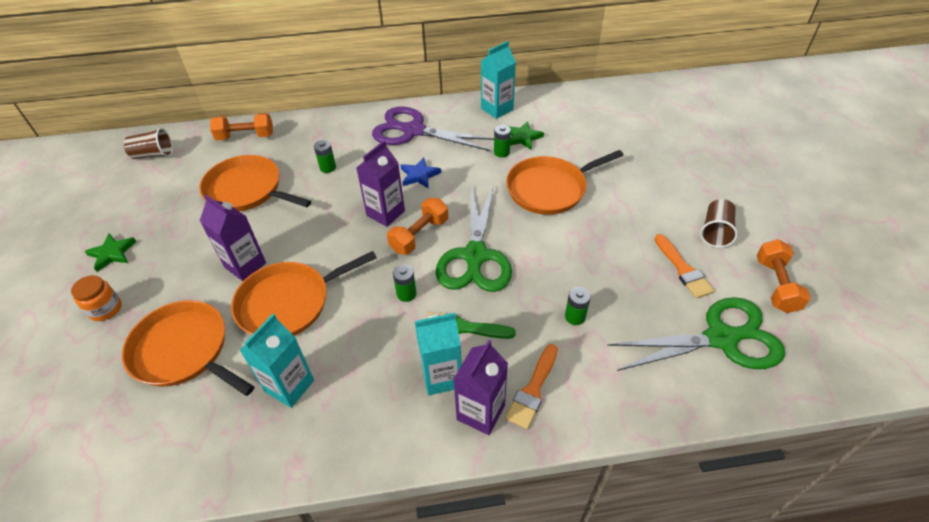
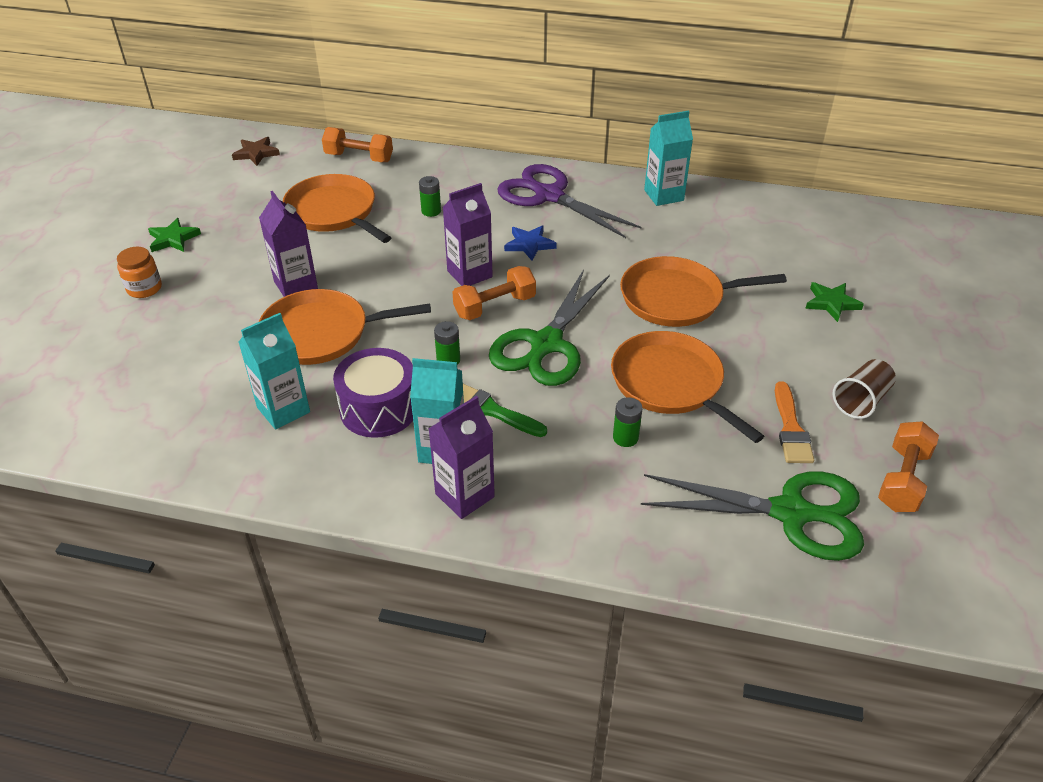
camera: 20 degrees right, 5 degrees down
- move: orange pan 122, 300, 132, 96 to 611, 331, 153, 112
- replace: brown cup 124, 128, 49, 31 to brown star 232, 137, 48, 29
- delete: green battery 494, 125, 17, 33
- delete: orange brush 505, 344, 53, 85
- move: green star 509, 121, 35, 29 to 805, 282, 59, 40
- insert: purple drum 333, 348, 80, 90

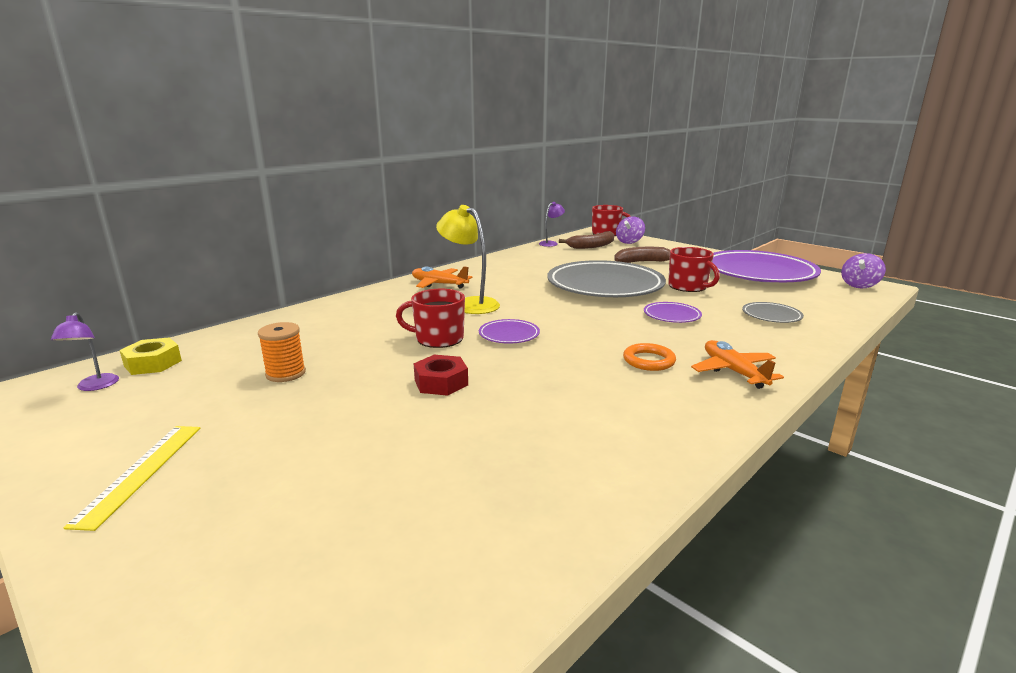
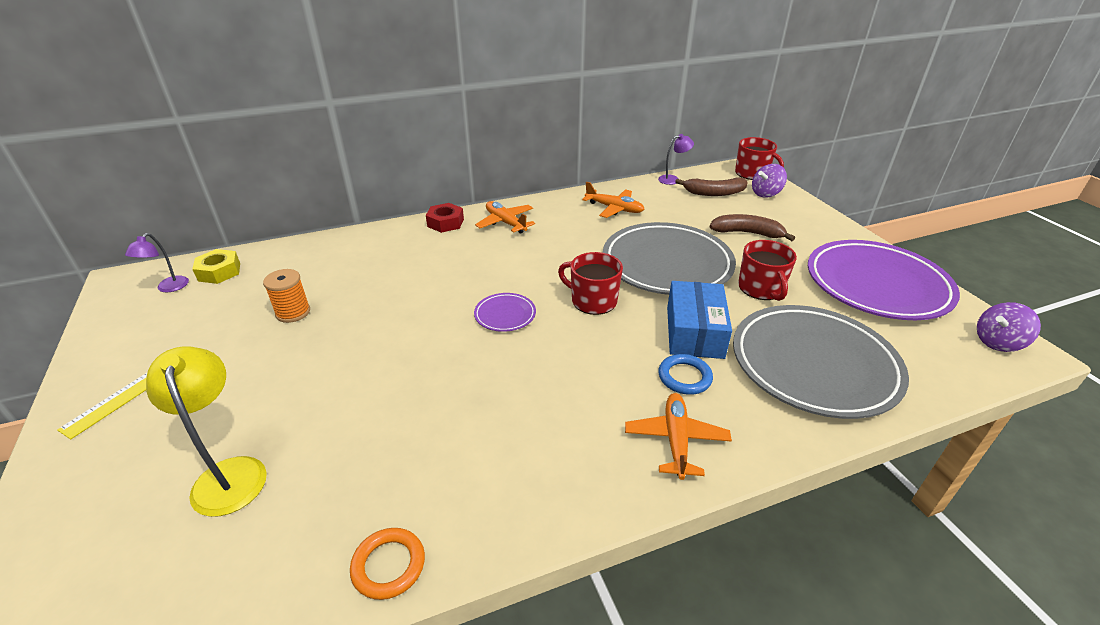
camera: 25 degrees right, 15 degrees up
- move: red mug 396, 289, 69, 59 to 558, 252, 65, 63
- move: red nut 414, 355, 54, 41 to 426, 203, 38, 30
- move: yellow lamp 436, 205, 64, 109 to 146, 346, 121, 171
- move: orange ring 623, 343, 53, 28 to 350, 528, 75, 72
- replace: purple plate 644, 302, 58, 21 to blue box 667, 281, 65, 78
- resize: grey plate 742, 302, 62, 21 = 733, 305, 176, 114 x2.37
- insert: orange plane 582, 182, 62, 36
- insert: blue ring 659, 354, 54, 41

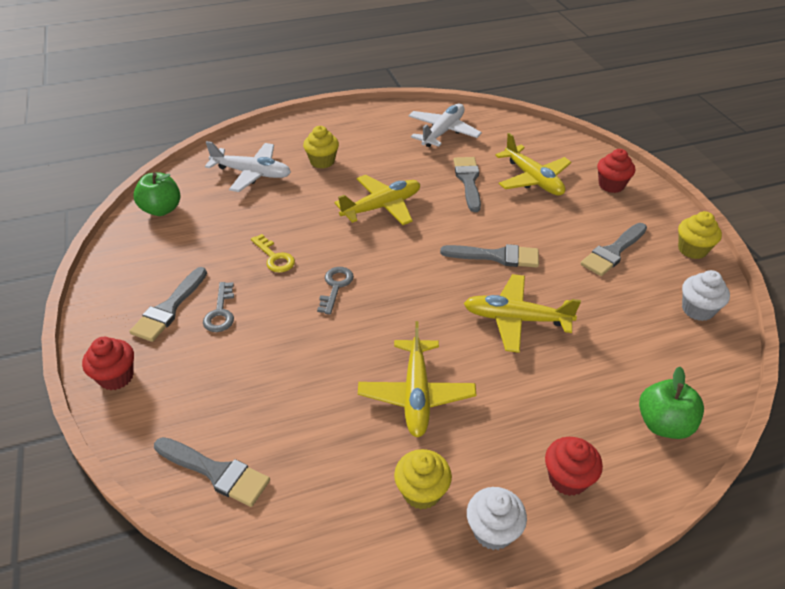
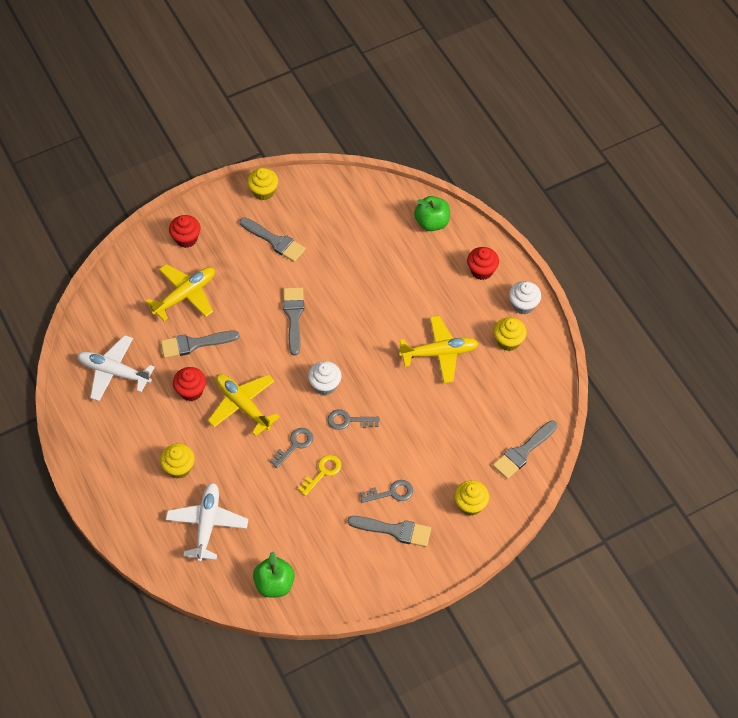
camera: 100 degrees left, 15 degrees up
- move: red cupcake 82, 337, 52, 53 to 173, 367, 33, 34
- rotate: grey brush 154, 437, 116, 70 = 493, 420, 64, 59 150 degrees counterclockwise
- delete: yellow plane 464, 274, 117, 79
- move: white cupcake 682, 270, 48, 51 to 308, 361, 33, 34
- insert: grey key 270, 428, 43, 40
- insert: yellow cupcake 454, 480, 35, 36

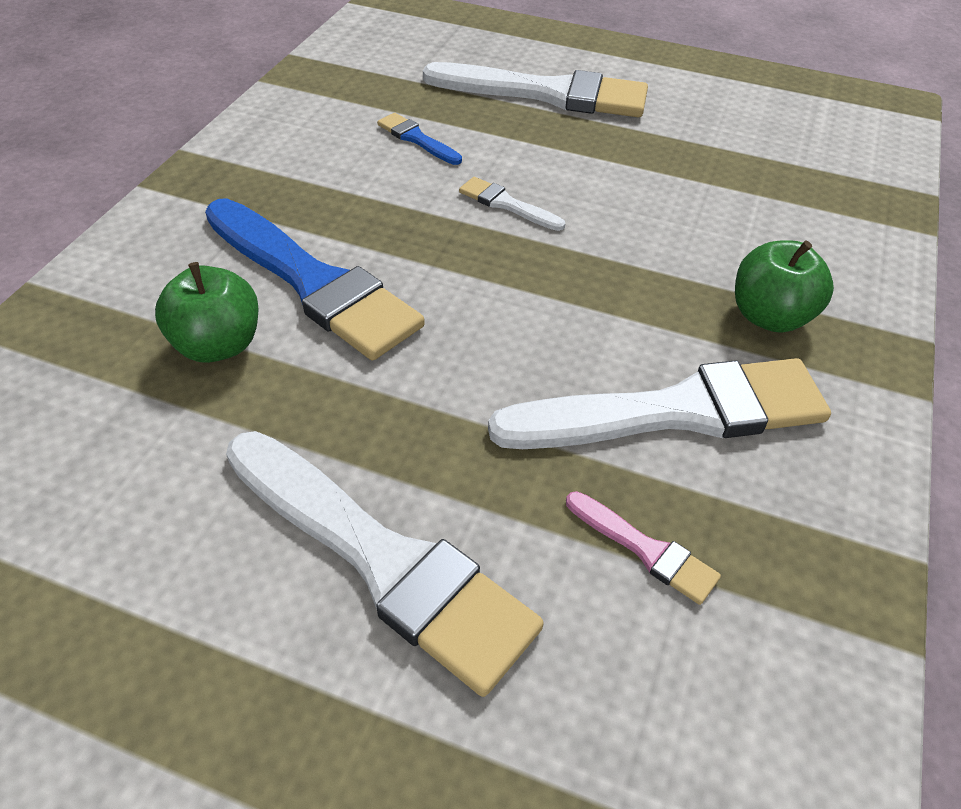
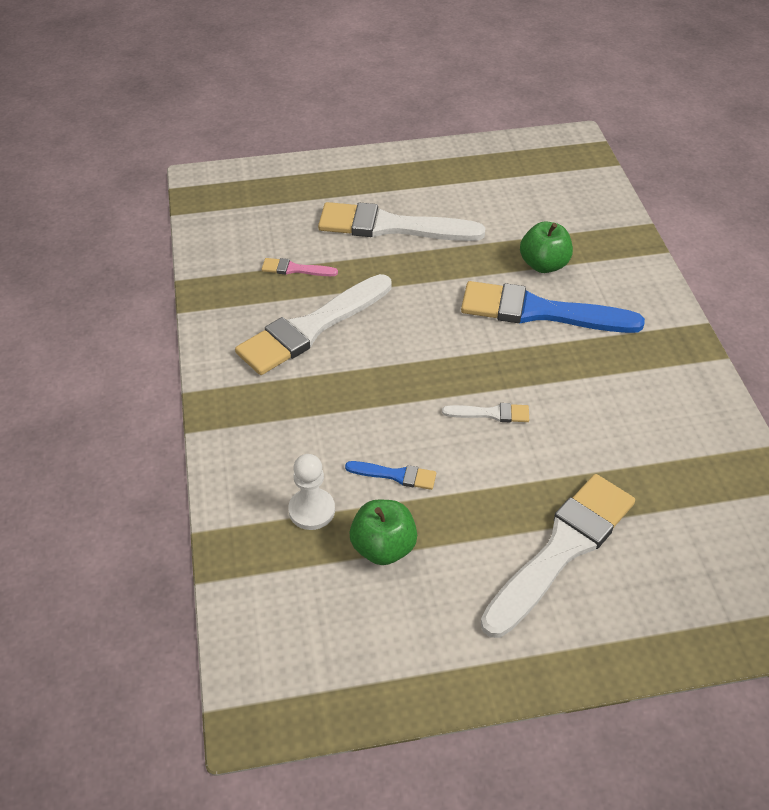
camera: 150 degrees right, 0 degrees up
- move: blue brush 377, 113, 85, 52 to 345, 461, 91, 29
- rotate: white brush 423, 62, 225, 55 = 481, 474, 154, 164 150 degrees clockwise
- move: green apple 735, 240, 99, 93 to 349, 500, 68, 65
- insert: white pawn 288, 454, 47, 76

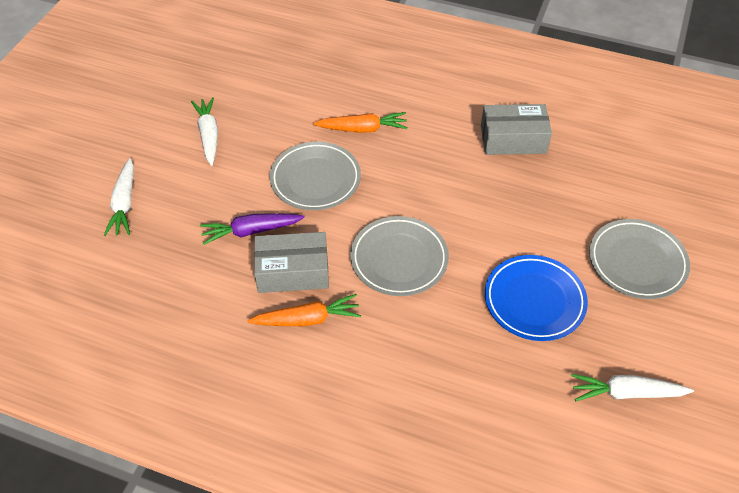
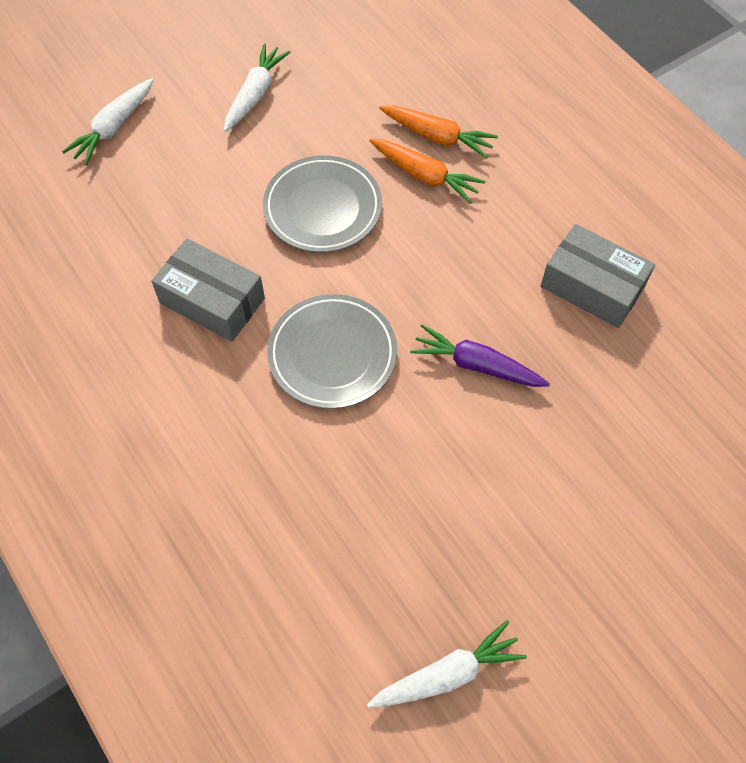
camera: 35 degrees right, 10 degrees up
- move: purple carrot 200, 213, 105, 32 to 410, 324, 140, 63
- move: orange carrot 247, 294, 114, 32 to 379, 105, 119, 54
- delete: blue plate 485, 255, 103, 86
- rotate: white carrot 571, 374, 123, 27 = 367, 620, 160, 88 120 degrees clockwise
- delete: grey plate 589, 219, 101, 80

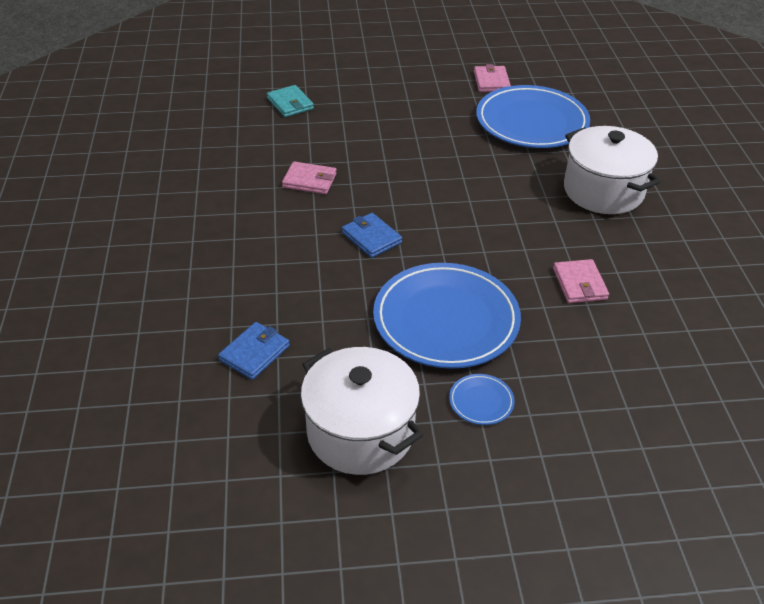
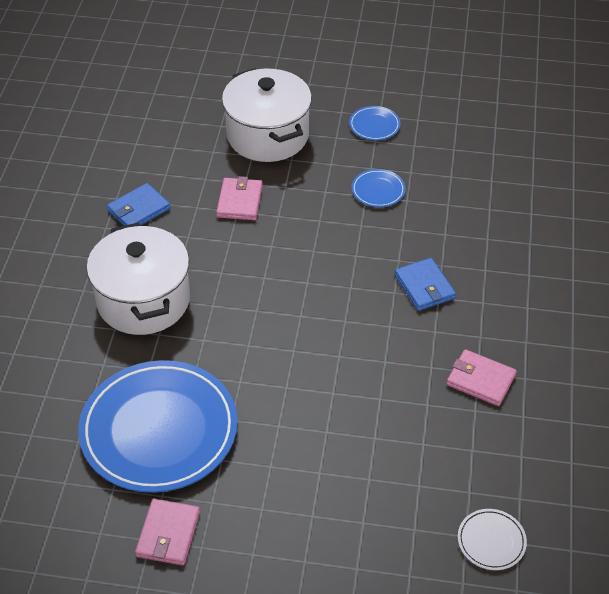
camera: 165 degrees left, 5 degrees up
- move: blue wallet 218, 322, 72, 58 to 107, 183, 64, 43
- replace: turquoise wallet 267, 85, 47, 32 to white plate 458, 509, 69, 61
- move: white pot 301, 347, 122, 128 to 222, 68, 90, 94
- resize: blue plate 373, 263, 148, 106 = 352, 169, 54, 38 x0.41

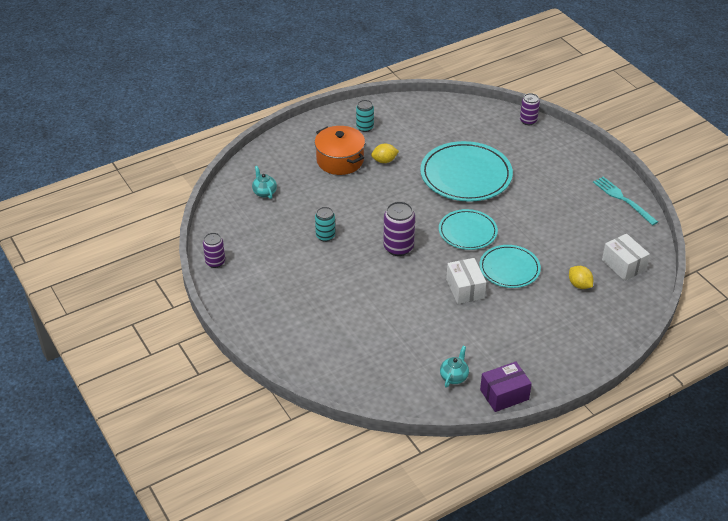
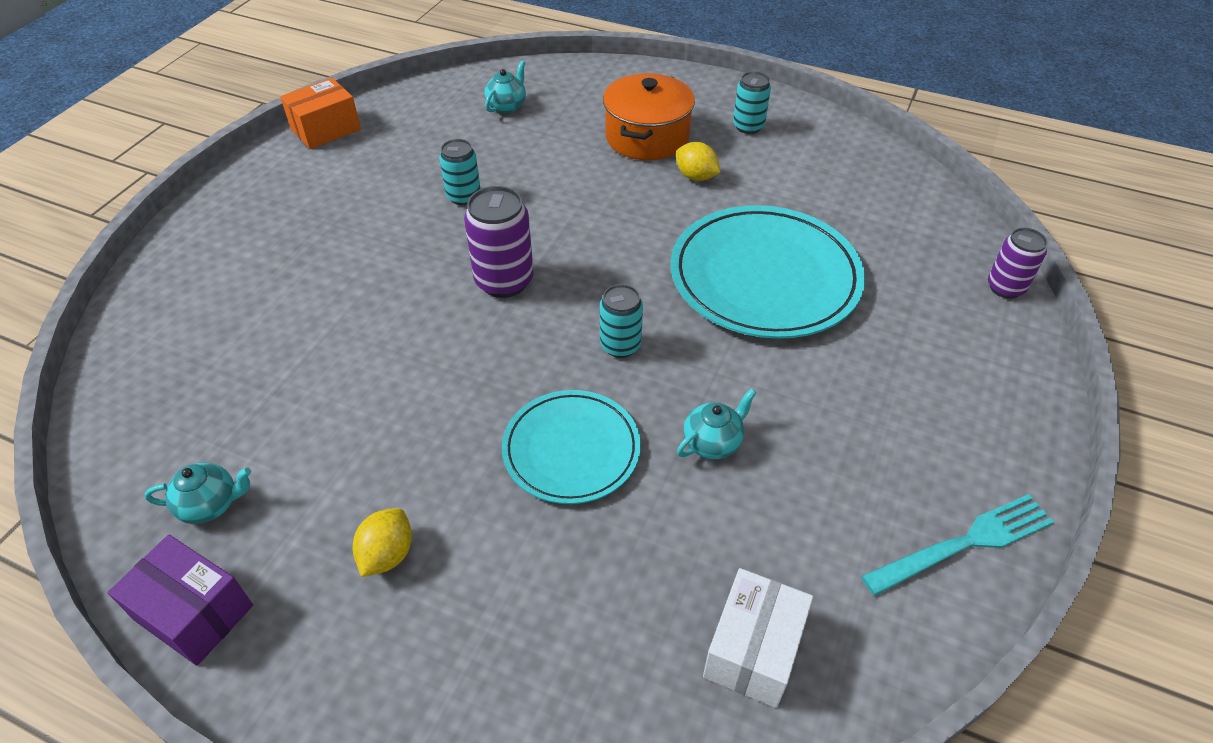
camera: 55 degrees right, 5 degrees up
- replace: purple can 203, 232, 22, 36 to orange box 280, 78, 81, 71
- replace: turquoise plate 439, 209, 59, 41 to turquoise can 600, 284, 43, 74
- delete: white box 446, 258, 40, 46
- move: yellow lemon 569, 266, 24, 23 to 353, 508, 59, 69
- rotate: turquoise fork 593, 177, 65, 49 = 861, 494, 193, 102 45 degrees clockwise
- insert: turquoise teapot 677, 388, 79, 71

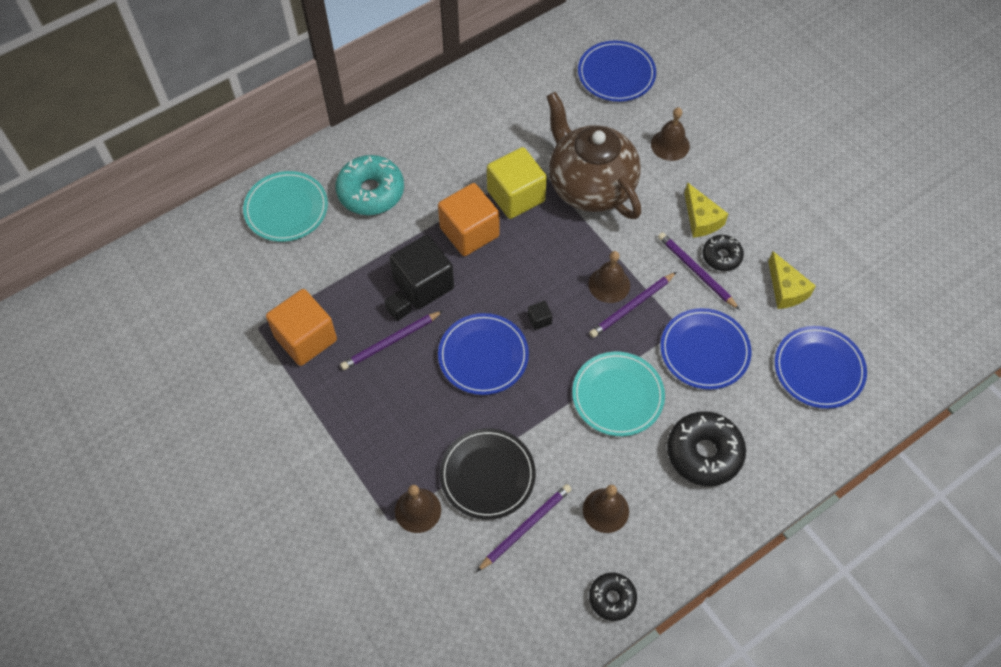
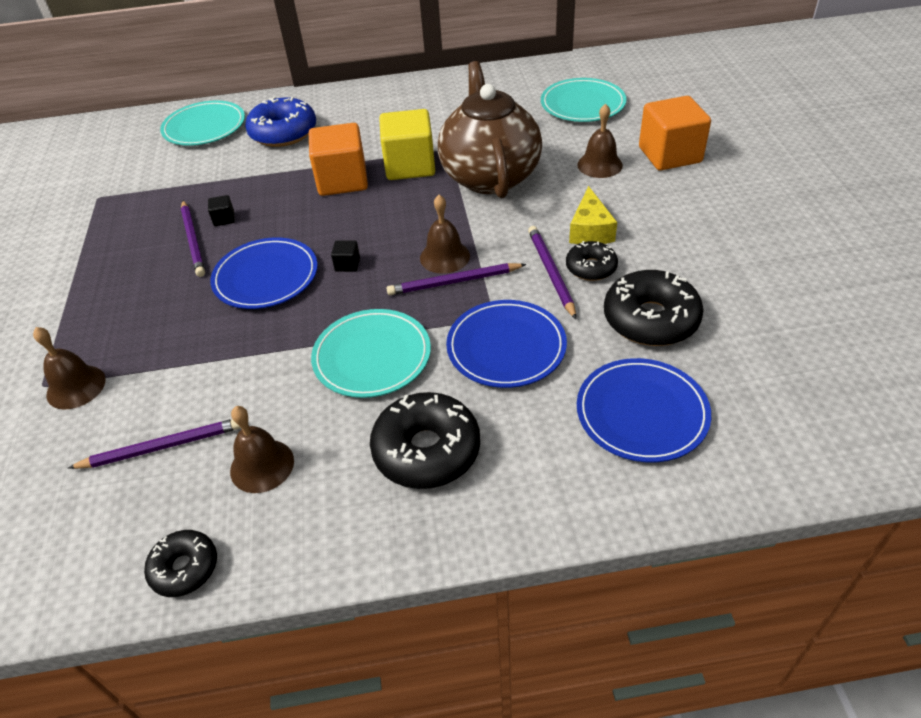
camera: 30 degrees right, 15 degrees down
- move: orange cube 266, 289, 71, 77 to 639, 96, 72, 75
- recolor: turquoise donut 335, 155, 69, 60 to blue donut 245, 96, 71, 51
- rotate: purple pencil 340, 311, 103, 59 = 181, 200, 24, 77 105 degrees counterclockwise
- delete: black cube 390, 235, 64, 75
- delete: black plate 440, 428, 96, 92
- recolor: blue plate 578, 41, 78, 61 to turquoise plate 541, 78, 86, 44
- replace: yellow cheese 768, 251, 48, 58 to black donut 604, 270, 100, 76

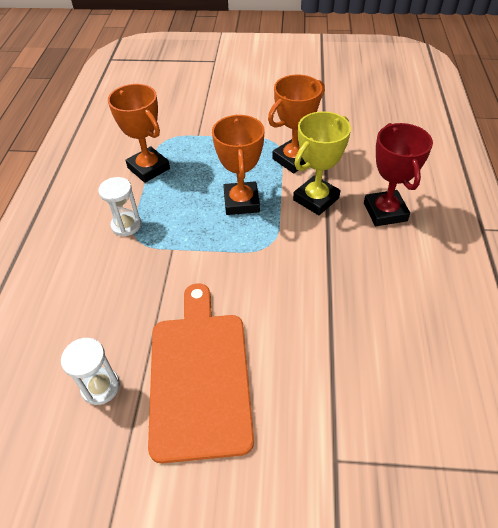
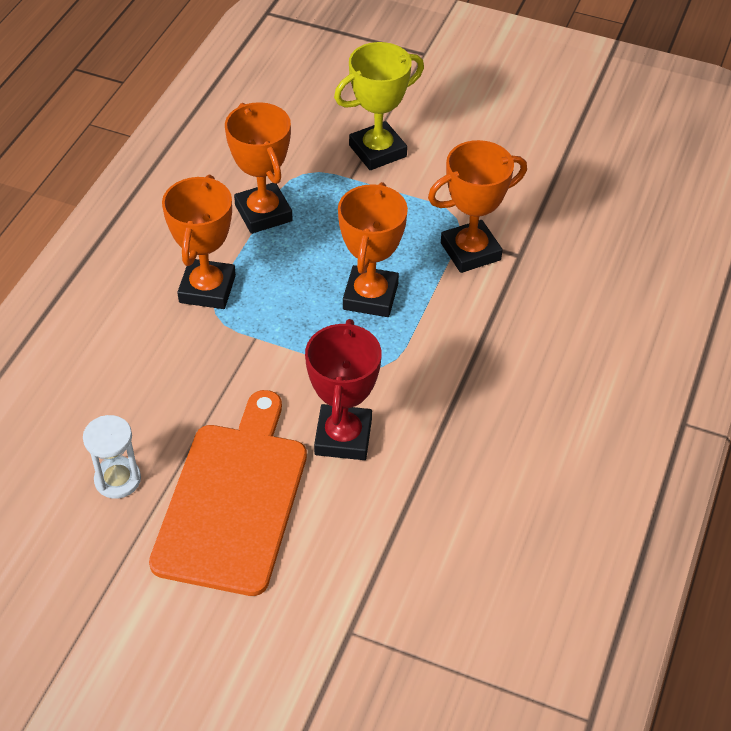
camera: 15 degrees right, 0 degrees up
- replace: white hourglass 98, 177, 43, 59 to orange trophy 162, 175, 74, 134
- move: yellow trophy 293, 111, 58, 104 to 334, 42, 90, 128
- move: red trophy 364, 123, 69, 103 to 305, 319, 77, 141

